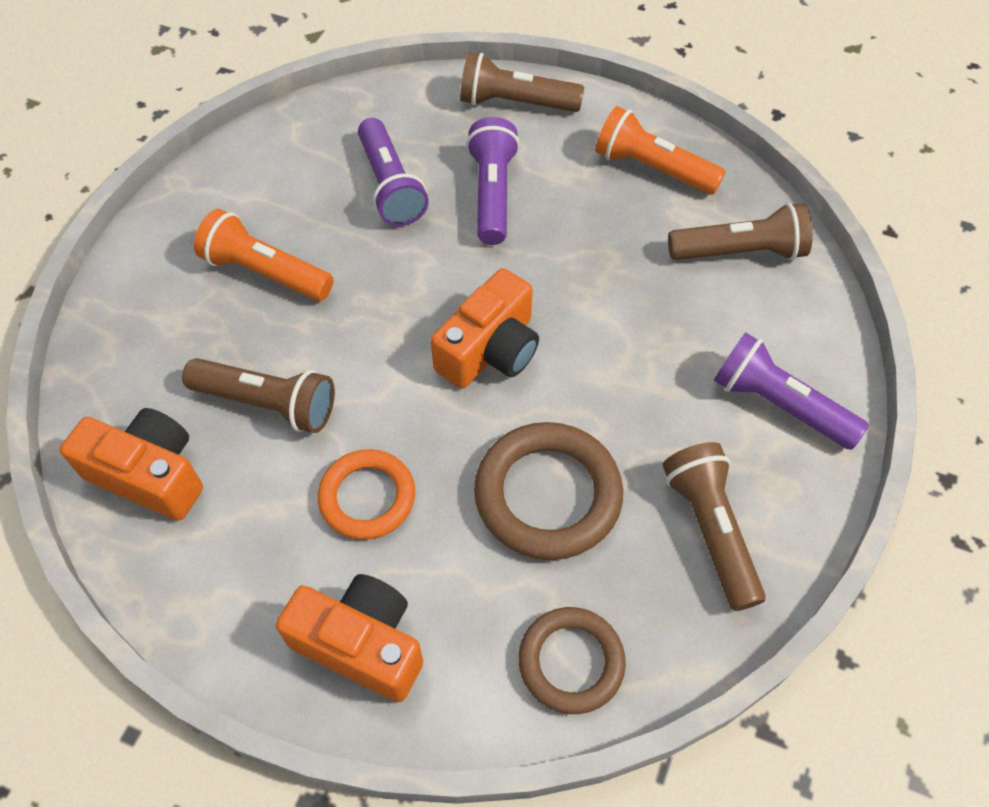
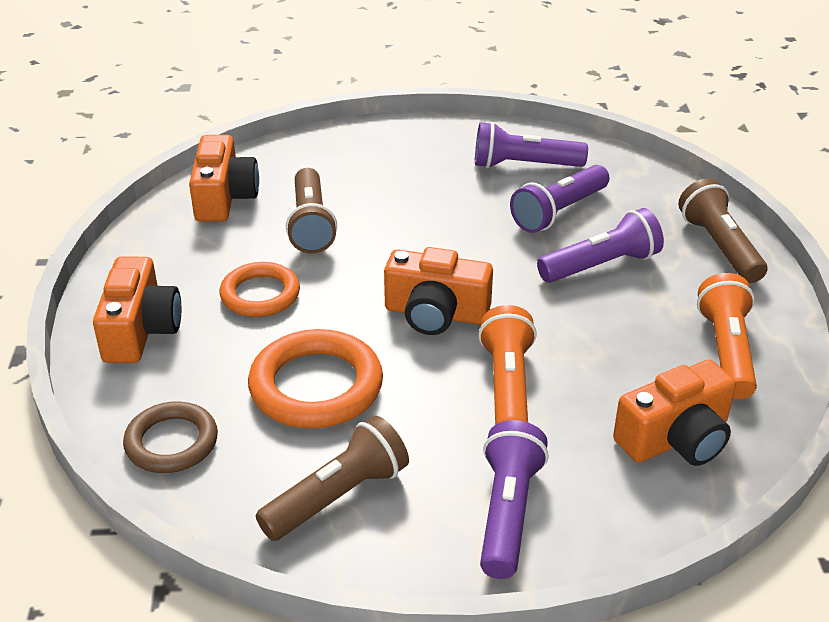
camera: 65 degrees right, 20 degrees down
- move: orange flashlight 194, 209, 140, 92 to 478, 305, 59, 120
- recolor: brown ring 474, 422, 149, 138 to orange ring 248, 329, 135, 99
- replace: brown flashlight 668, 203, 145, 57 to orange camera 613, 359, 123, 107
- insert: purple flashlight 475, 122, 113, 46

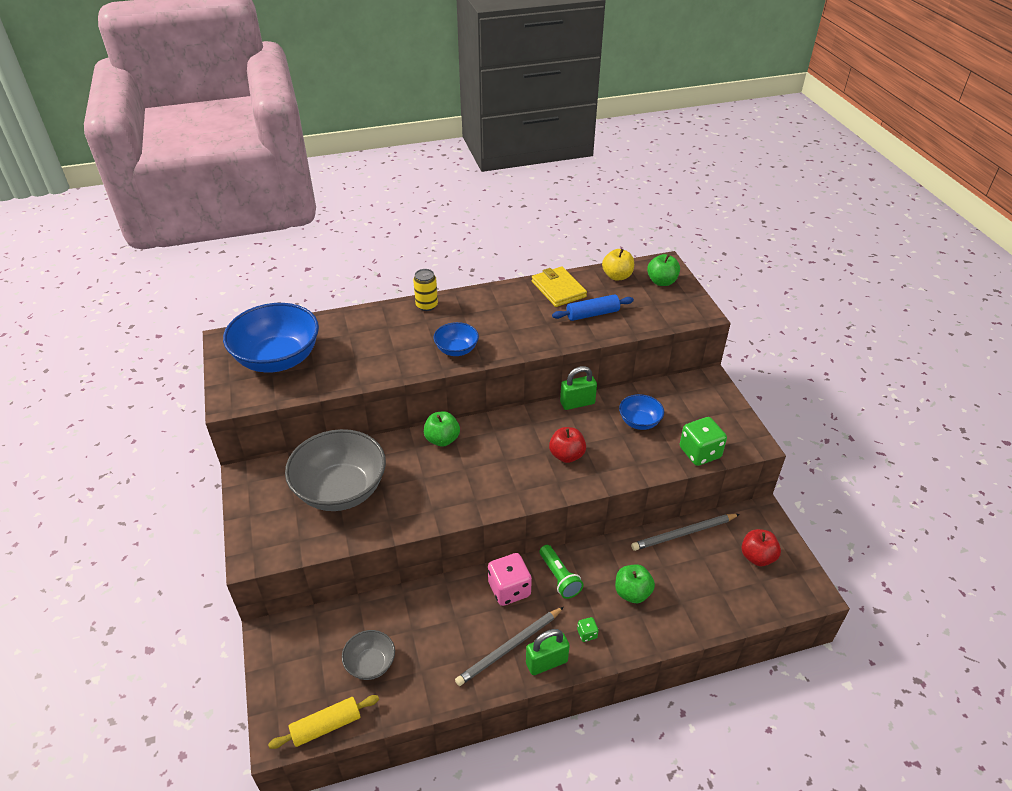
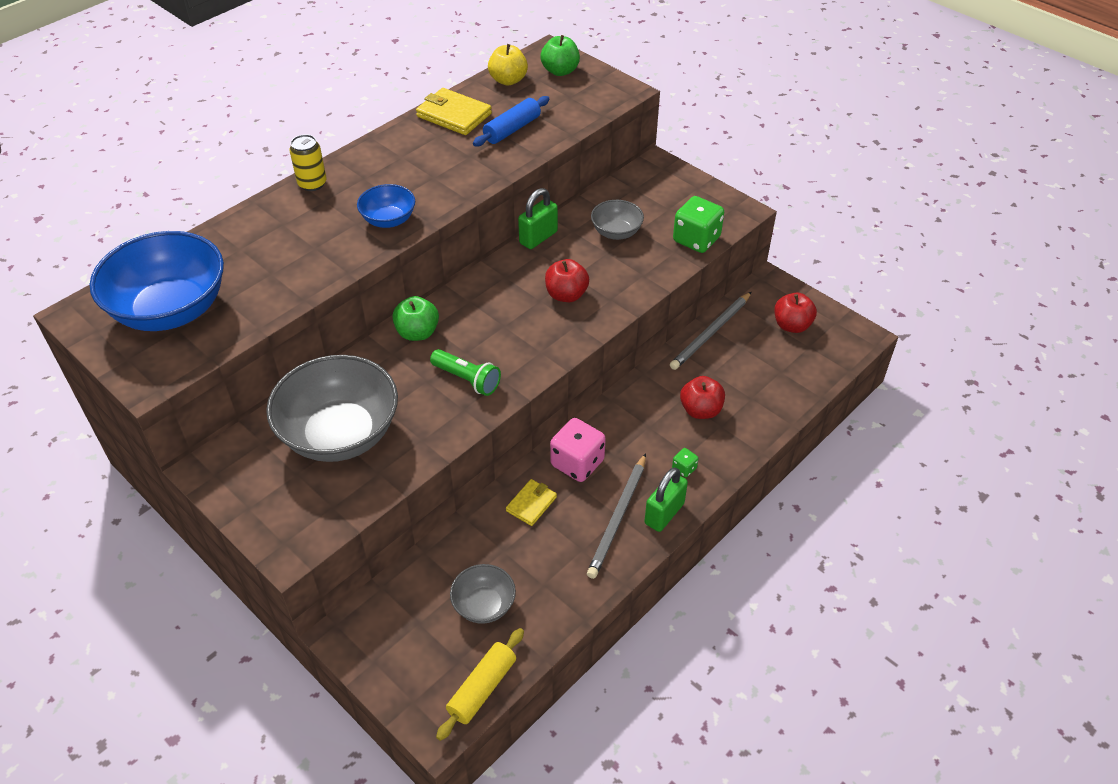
camera: 30 degrees left, 5 degrees up
- move: green flashlight 539, 545, 44, 54 to 430, 349, 71, 47
- recolor: green apple 615, 565, 40, 38 to red apple 680, 376, 45, 43
- recolor: blue bowl 619, 394, 45, 36 to grey bowl 591, 200, 53, 40
- insert: yellow wallet 506, 479, 51, 47

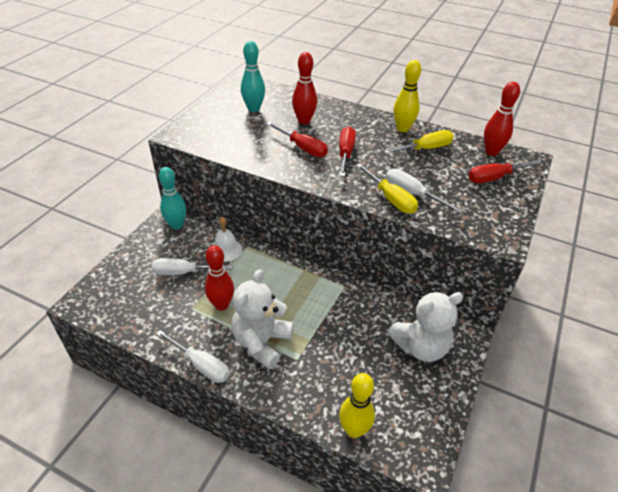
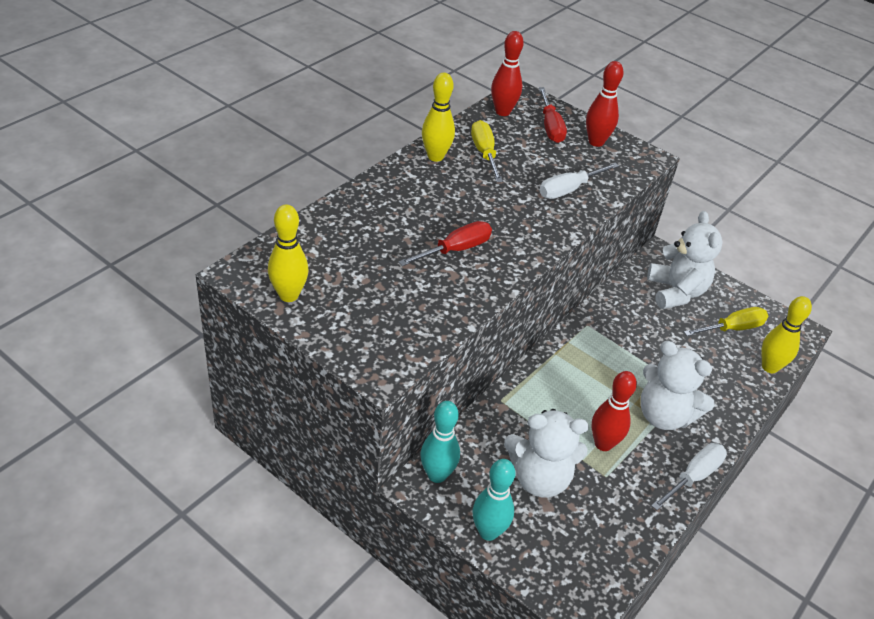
camera: 80 degrees left, 0 degrees up
- replace: white screwdriver 152, 258, 81, 17 to white teddy bear 504, 409, 85, 89
- delete: white bell 213, 216, 29, 46
- move: turquoise bowling pin 241, 41, 24, 71 to 473, 459, 42, 82
- move: red bowling pin 292, 52, 25, 72 to 586, 61, 37, 86
- delete: red screwdriver 339, 127, 17, 50
- move: yellow screwdriver 356, 164, 62, 50 to 684, 307, 84, 29
- insert: yellow bowling pin 268, 204, 40, 98

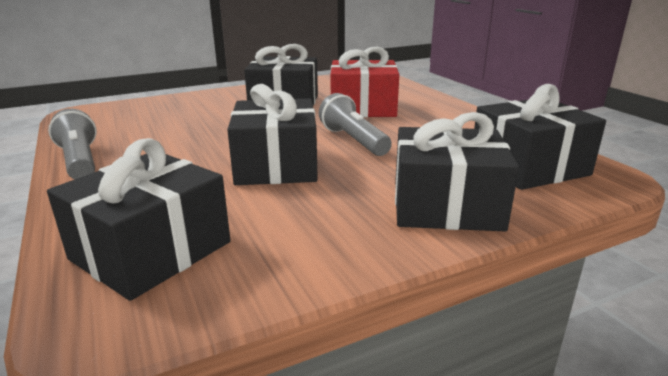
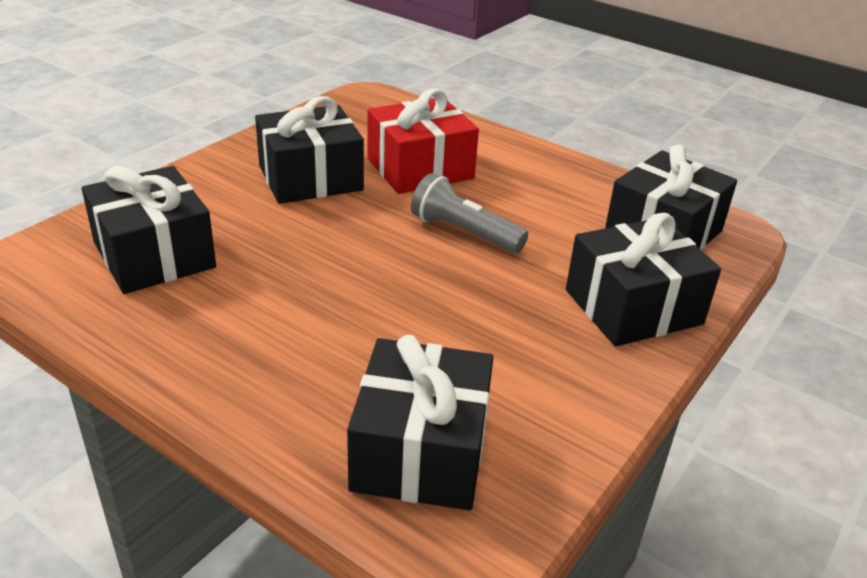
camera: 30 degrees left, 10 degrees up
- delete: grey flashlight 48, 109, 49, 70
- move: black gift 227, 84, 91, 101 to 82, 166, 134, 128

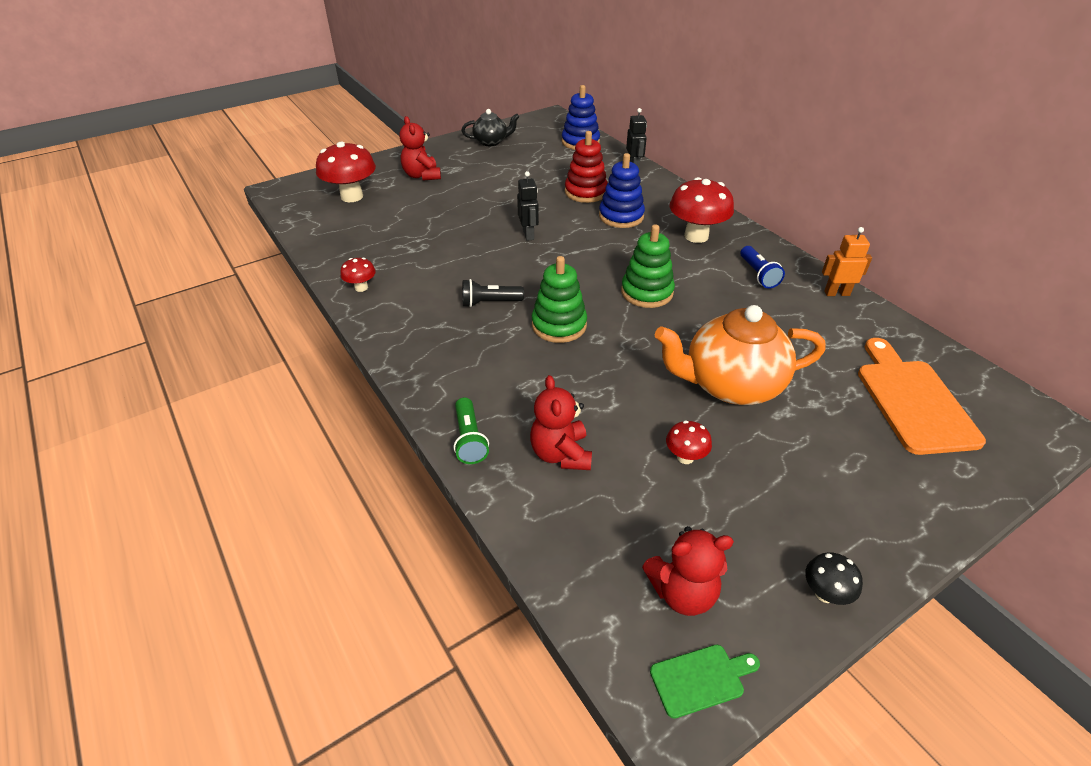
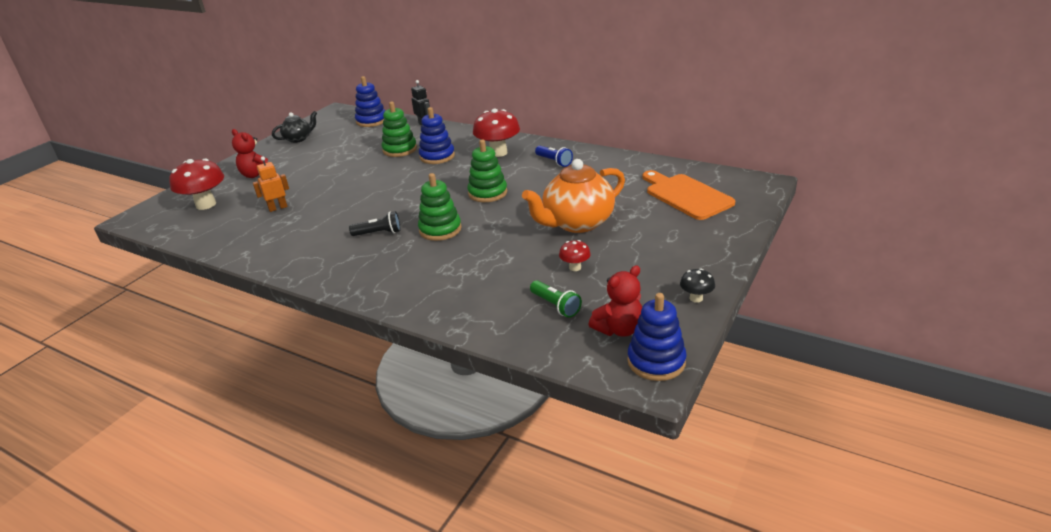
camera: 25 degrees left, 10 degrees down
- delete: red mushroom 340, 258, 36, 34
- move: green flashlight 454, 397, 35, 67 to 530, 280, 52, 38
- rotate: black flashlight 462, 279, 62, 28 = 349, 211, 52, 25 150 degrees counterclockwise
- delete: black robot 517, 171, 22, 70
- delete: red teddy bear 530, 375, 62, 95
- recolor: red stacking toy 565, 131, 43, 72 to green stacking toy 382, 102, 35, 55
- replace: green cutting board 650, 645, 110, 74 to blue stacking toy 627, 293, 60, 88
- move: orange robot 822, 227, 50, 69 to 253, 156, 36, 56

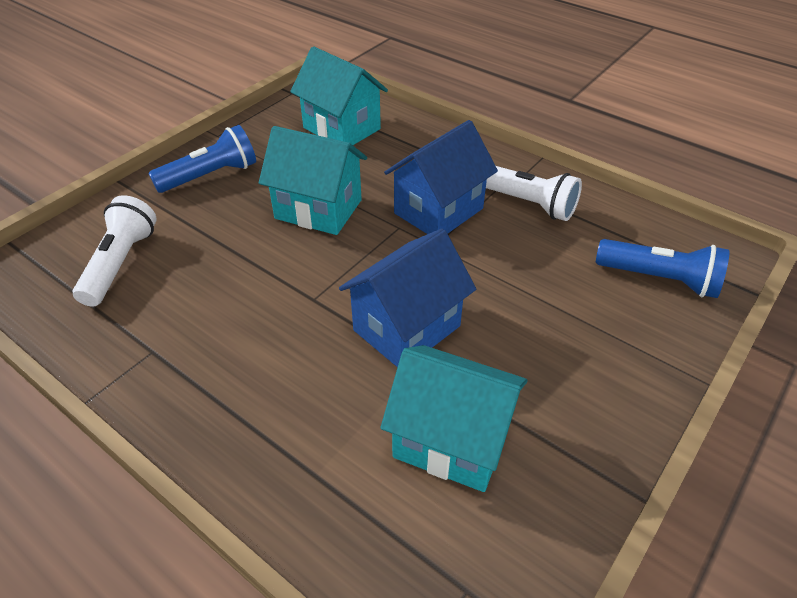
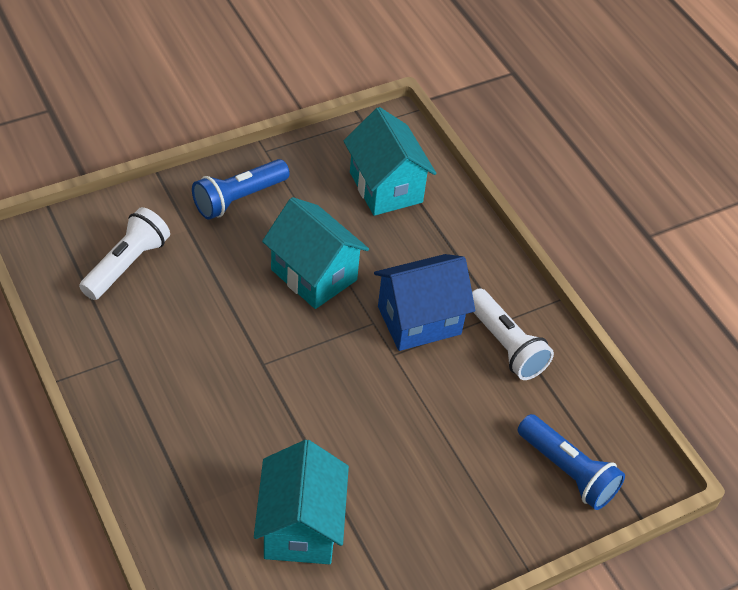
camera: 20 degrees right, 5 degrees up
- rotate: blue flashlight 148, 125, 108, 68 = 192, 159, 98, 61 150 degrees clockwise
- delete: blue house 339, 229, 137, 138
- rotate: turquoise house 380, 345, 148, 147 = 254, 440, 95, 124 45 degrees clockwise

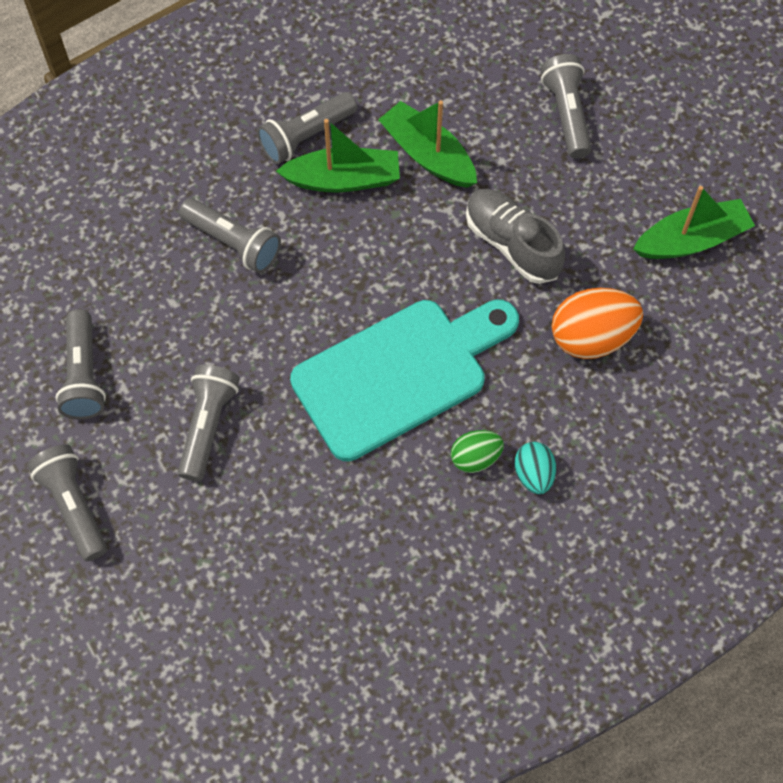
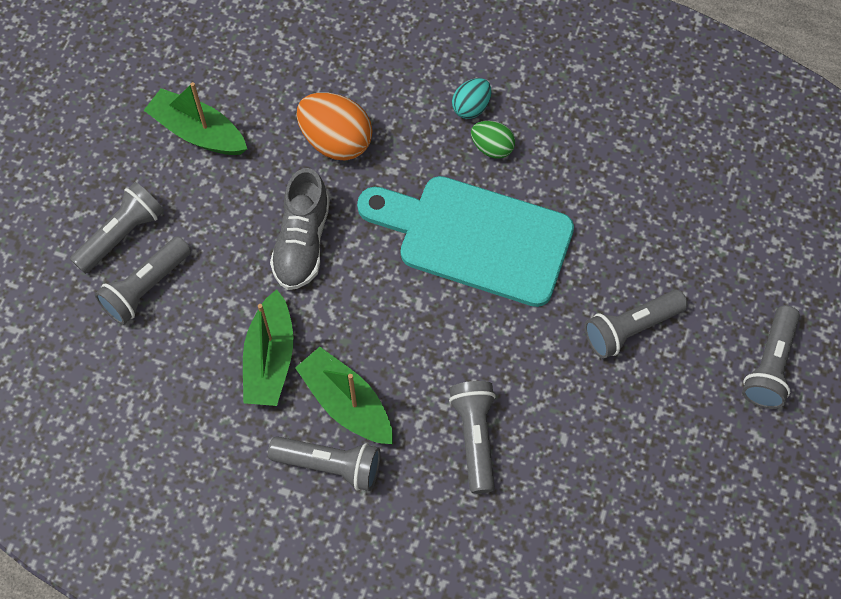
camera: 130 degrees left, 0 degrees up
- move: grey flashlight 56, 309, 50, 110 to 70, 182, 94, 92

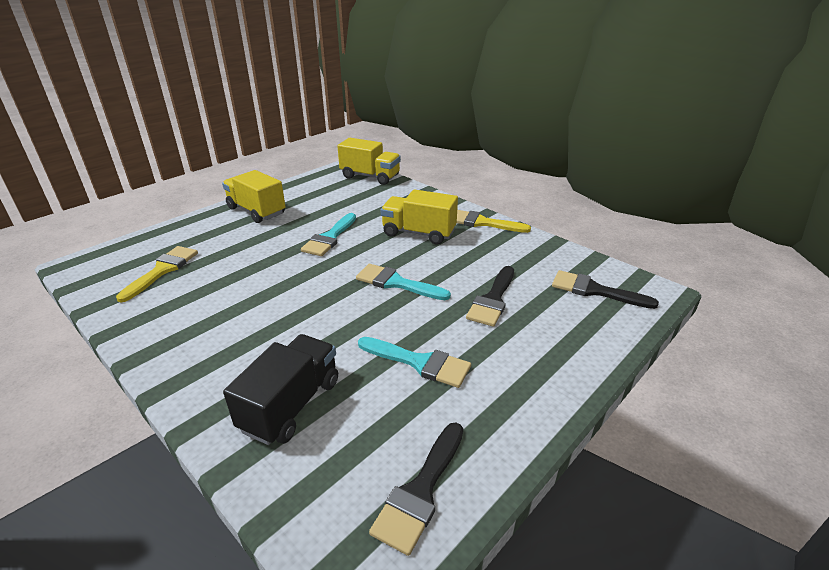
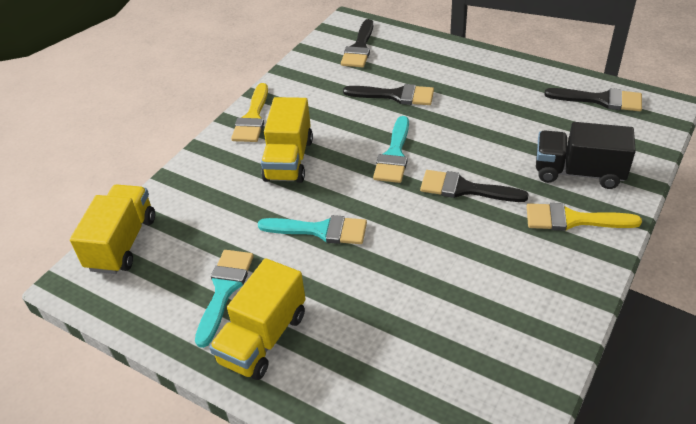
camera: 100 degrees left, 10 degrees up
- move: yellow brush 116, 246, 82, 56 to 527, 203, 115, 28
- move: turquoise brush 358, 337, 113, 51 to 195, 250, 59, 98
- insert: black brush 420, 170, 109, 32

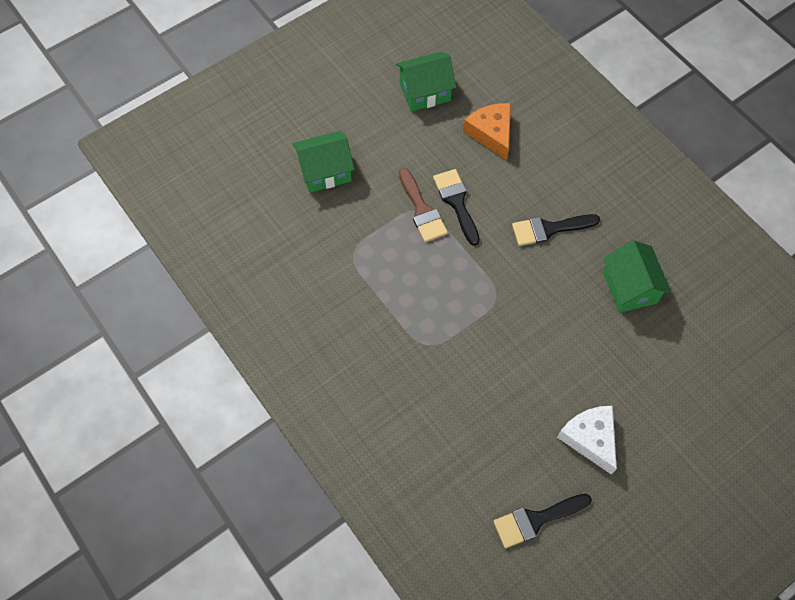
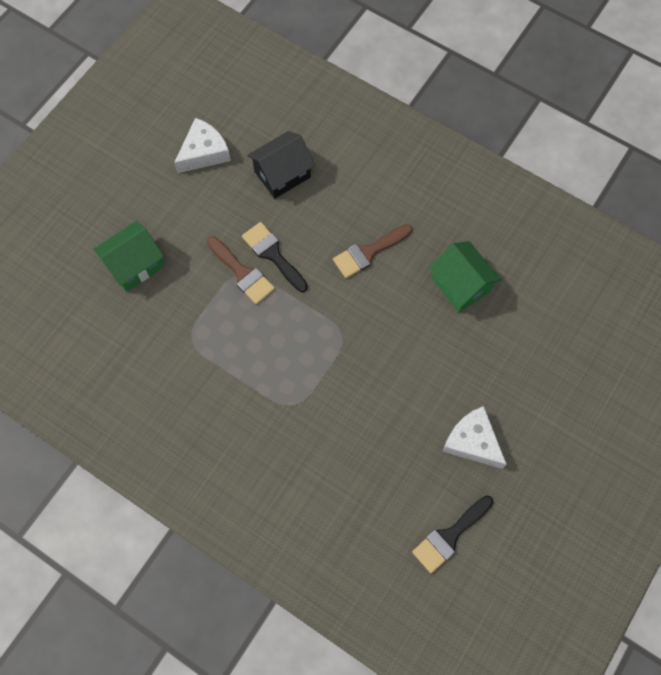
camera: 20 degrees left, 5 degrees up
- replace: green house 396, 52, 60, 60 to white cheese 174, 118, 57, 55
- replace: orange cheese 463, 103, 48, 57 to black house 247, 131, 68, 68
- recolor: black brush 512, 214, 88, 32 to brown brush 333, 224, 79, 54

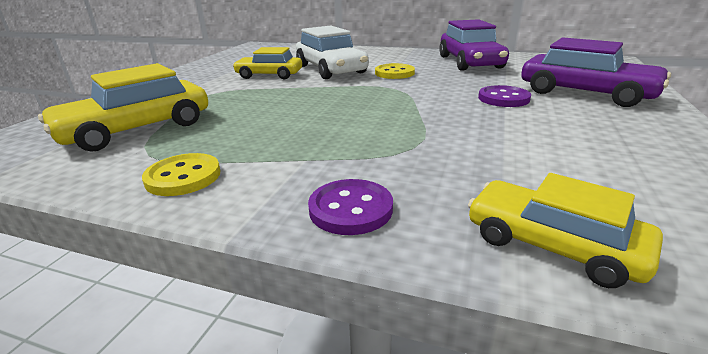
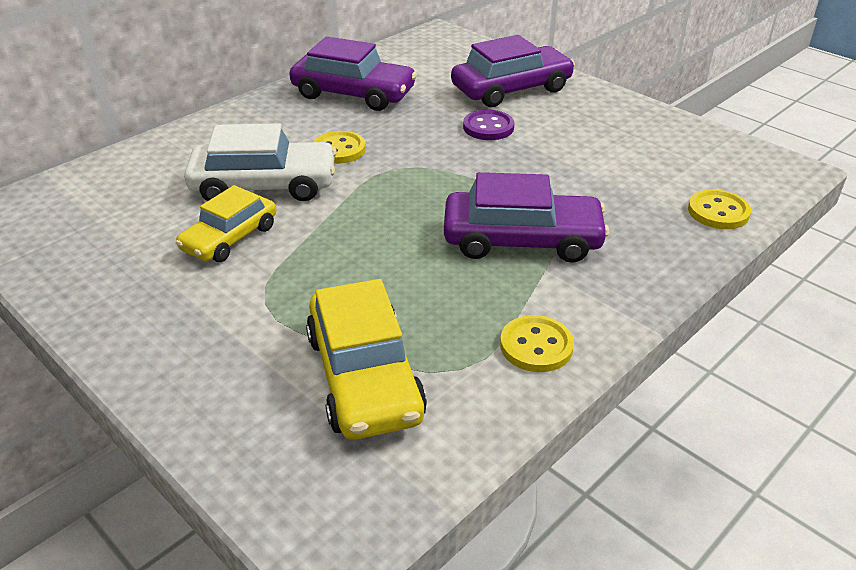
camera: 65 degrees left, 10 degrees up
- delete: purple button 308, 179, 85, 56
- replace: yellow car 468, 173, 195, 115 to yellow button 688, 189, 63, 40
- insert: purple car 444, 172, 165, 91

